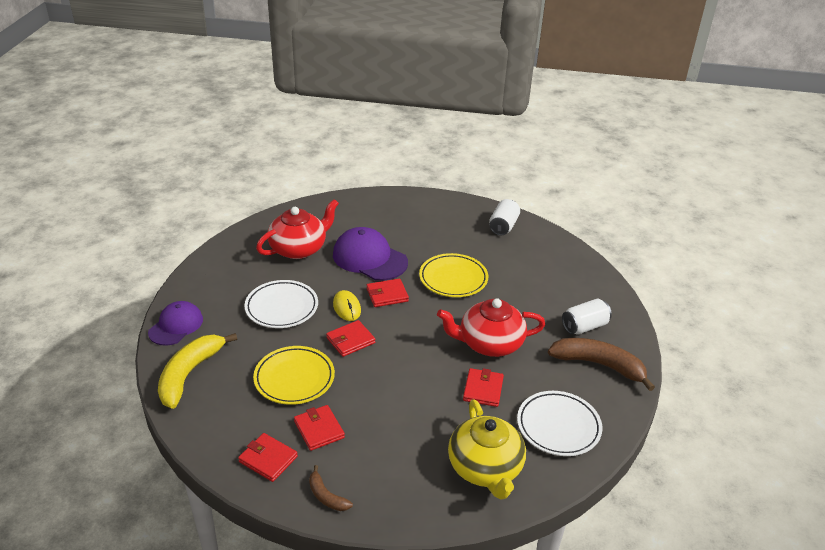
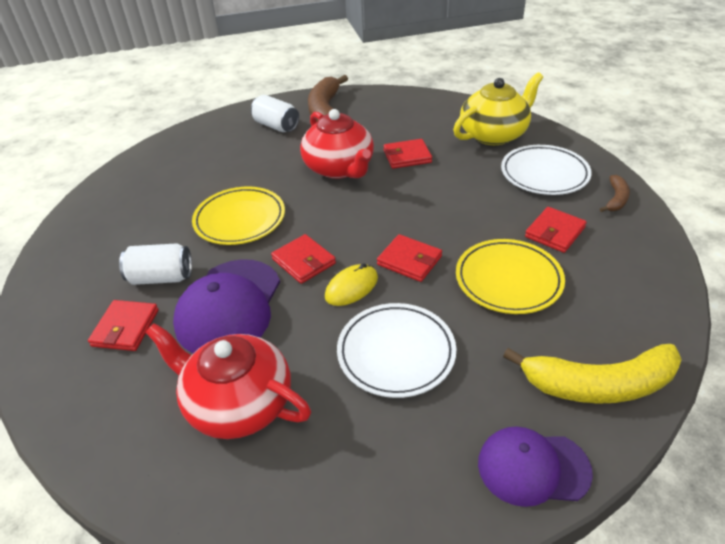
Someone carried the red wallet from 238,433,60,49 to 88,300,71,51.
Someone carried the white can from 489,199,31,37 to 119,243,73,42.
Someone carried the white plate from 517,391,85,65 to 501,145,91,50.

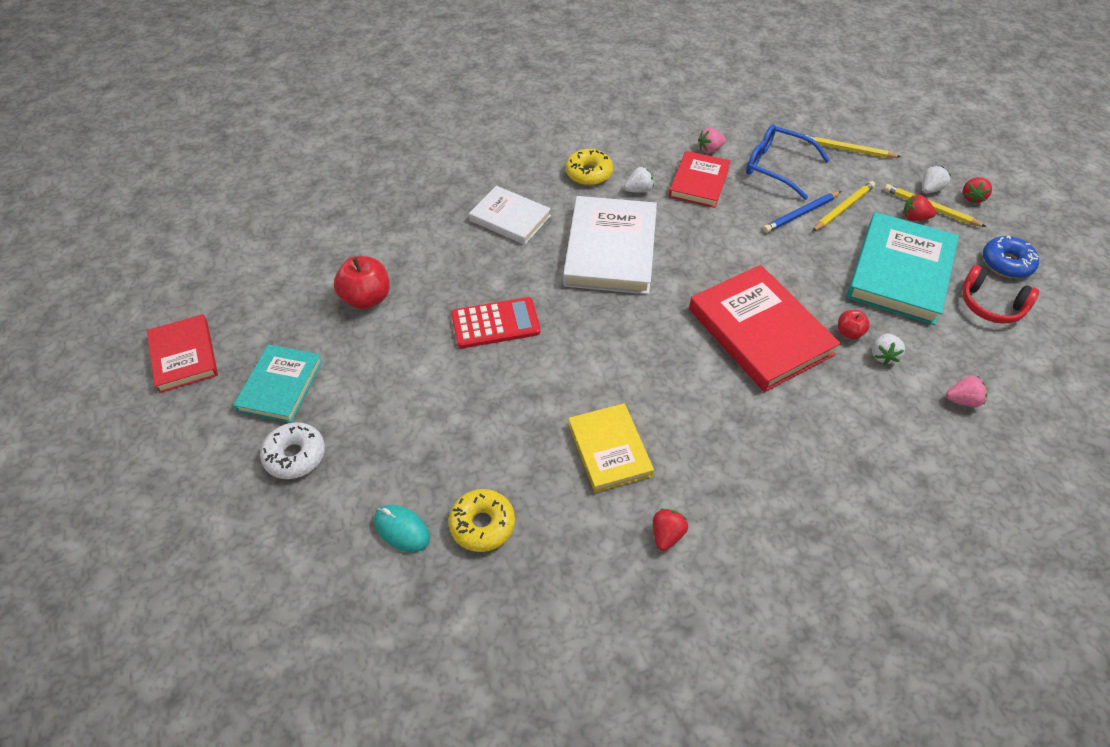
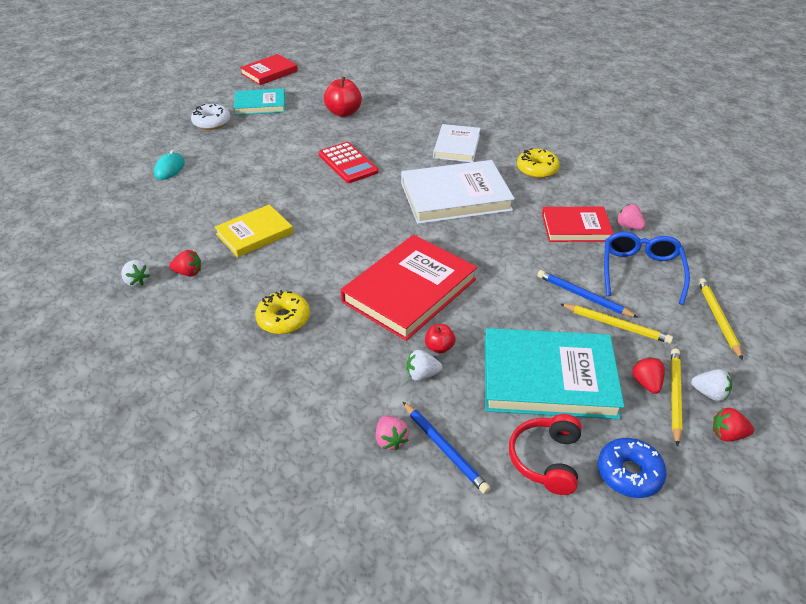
Someone put down the blue pencil at 403,402,87,92.
Someone carried the yellow donut from 448,489,67,63 to 255,290,55,44.
Someone carried the white strawberry from 624,167,30,26 to 121,260,29,27.

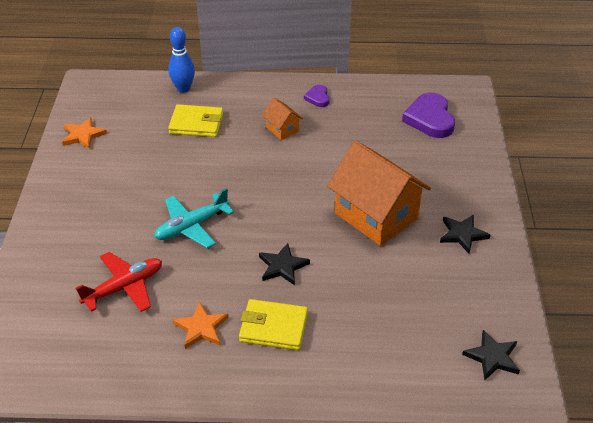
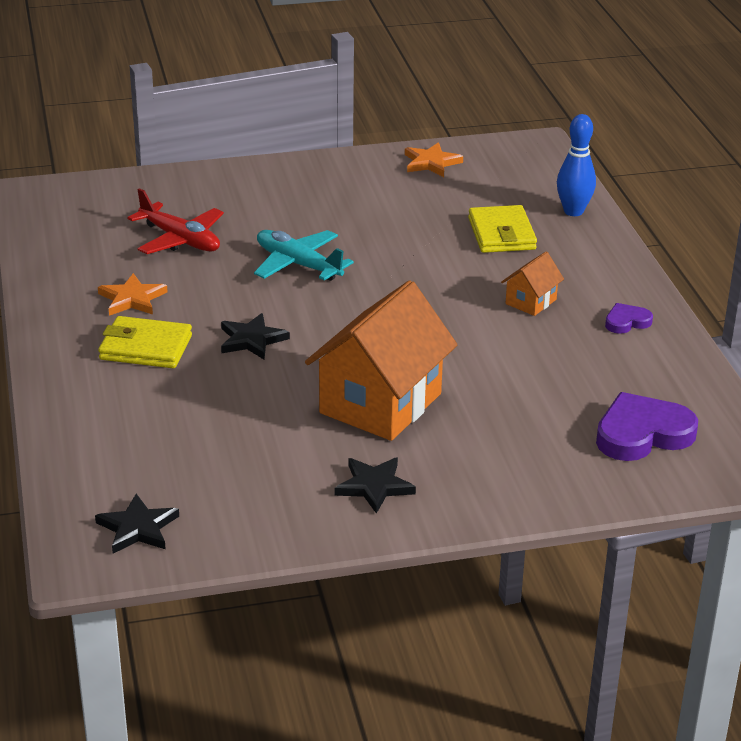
Someone rotated the yellow wallet at 239,299,69,51 by 75 degrees counterclockwise.

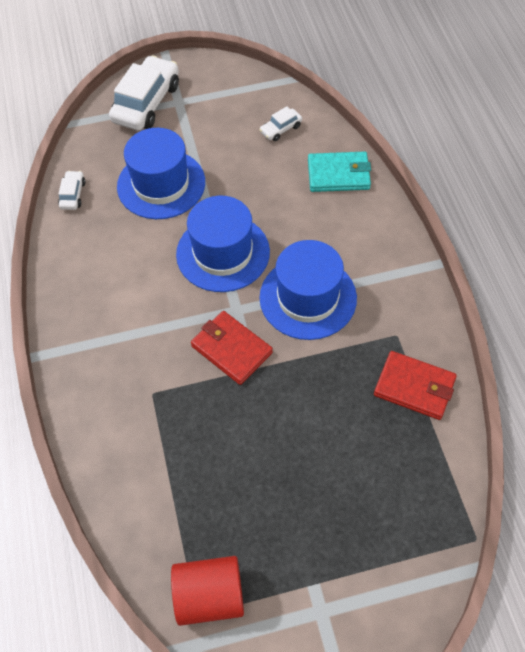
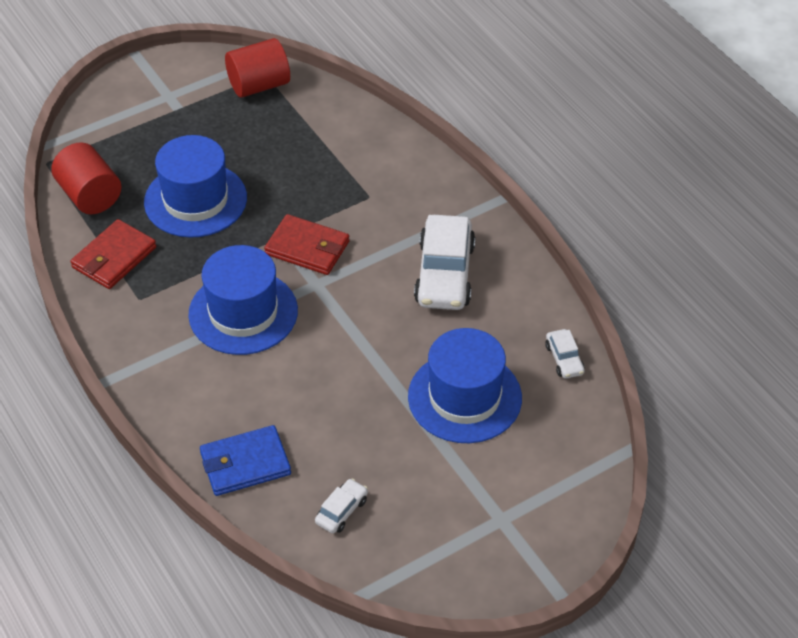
Someone put down the red cylinder at 51,142,70,72.
Someone carried the white car from 109,55,70,75 to 414,215,61,95.
Someone carried the blue hat from 176,196,94,96 to 144,135,103,103.
Someone repainted the turquoise wallet at 308,152,63,40, which became the blue wallet at 200,425,91,71.
Someone rotated the red wallet at 374,351,83,69 by 60 degrees counterclockwise.

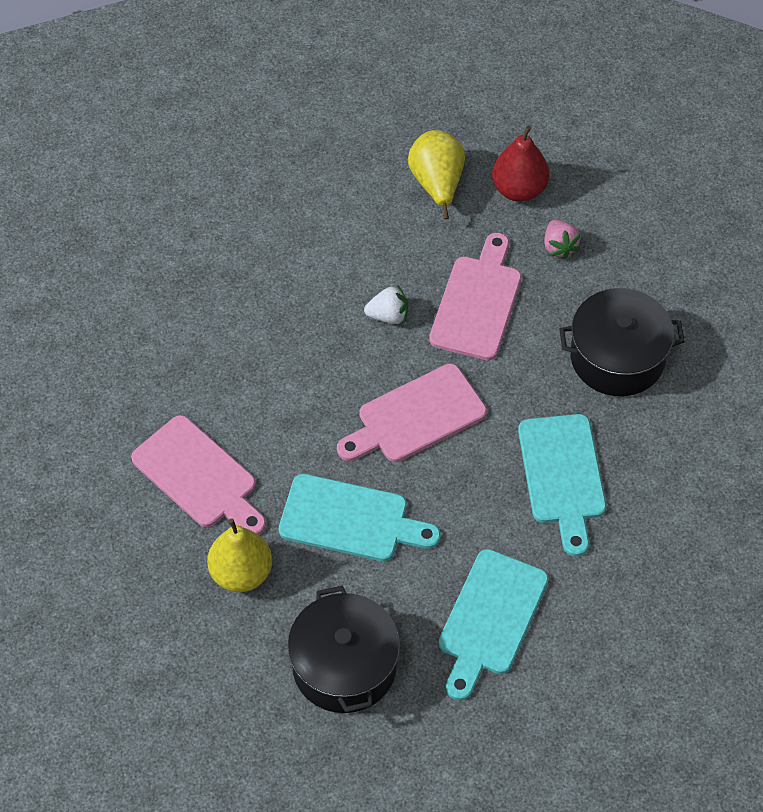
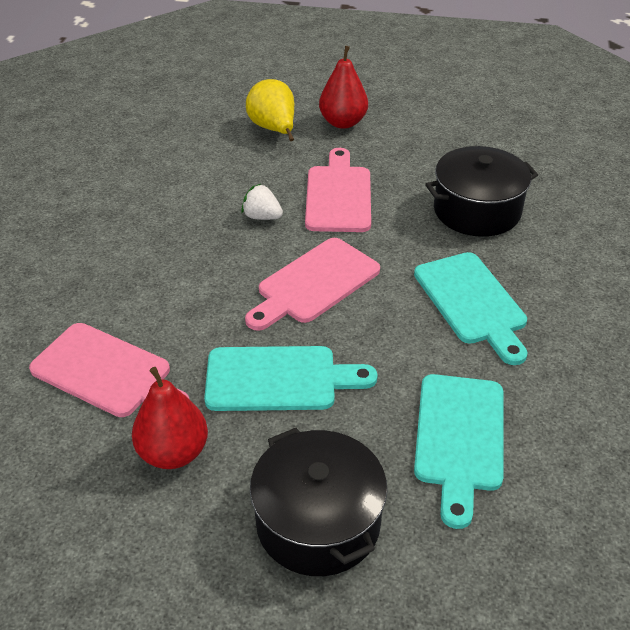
Someone took away the pink strawberry at 544,220,37,39.
Someone repainted the yellow pear at 207,519,65,73, which became the red pear at 132,367,76,102.
Someone rotated the white strawberry at 364,285,44,39 by 135 degrees counterclockwise.

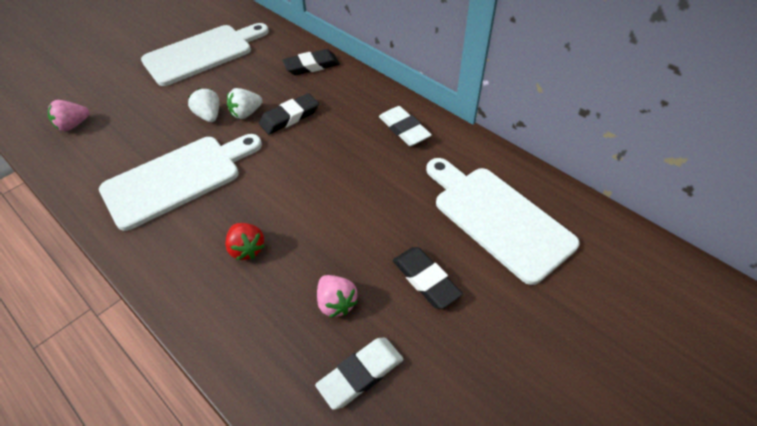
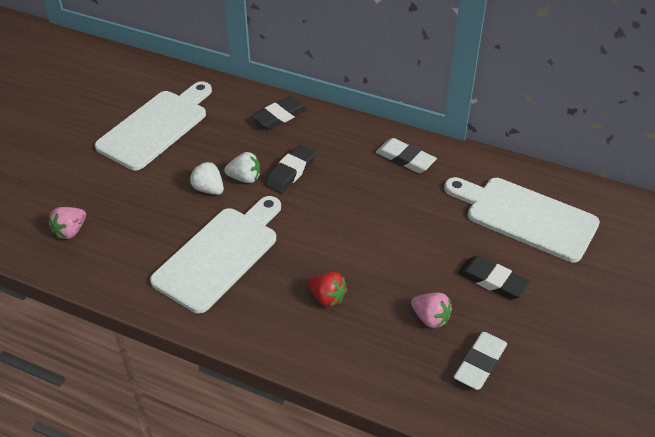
Someone rotated the white strawberry at 227,88,36,31 by 120 degrees counterclockwise.

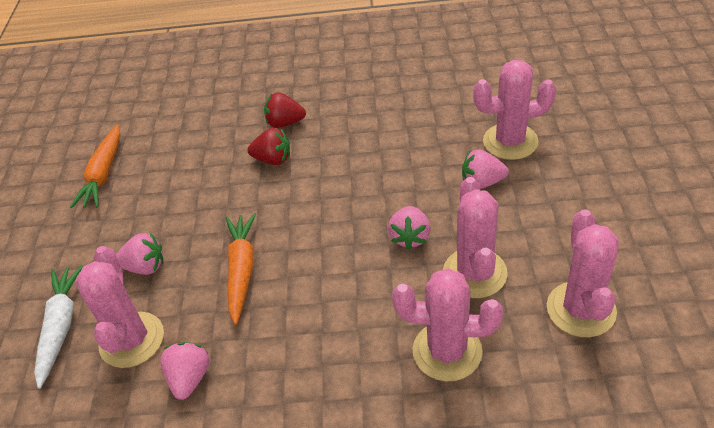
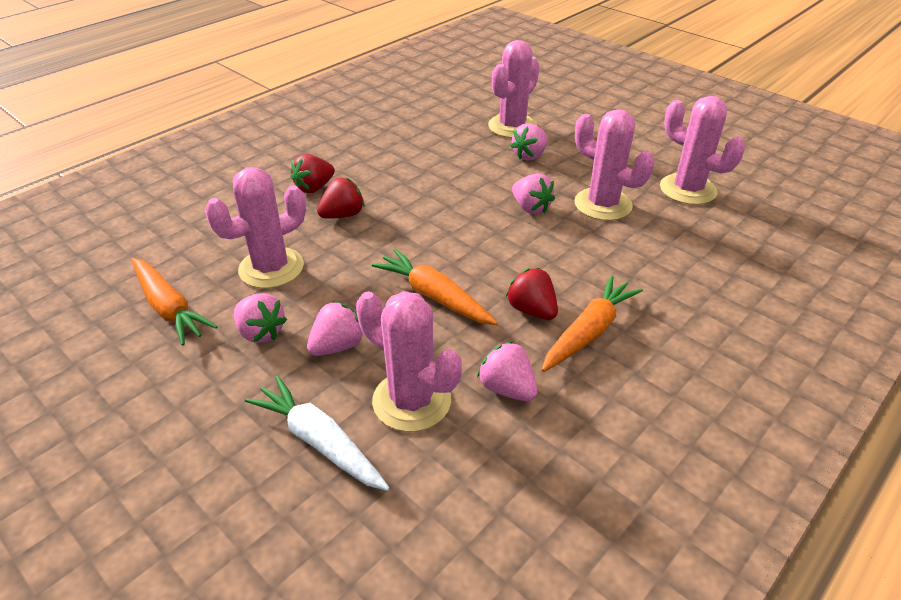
Someone put down the pink strawberry at 234,293,53,50.
Someone put down the red strawberry at 506,268,52,52.
Someone put down the orange carrot at 542,275,101,97.
Someone carried the pink cactus from 392,268,111,113 to 205,167,101,121.

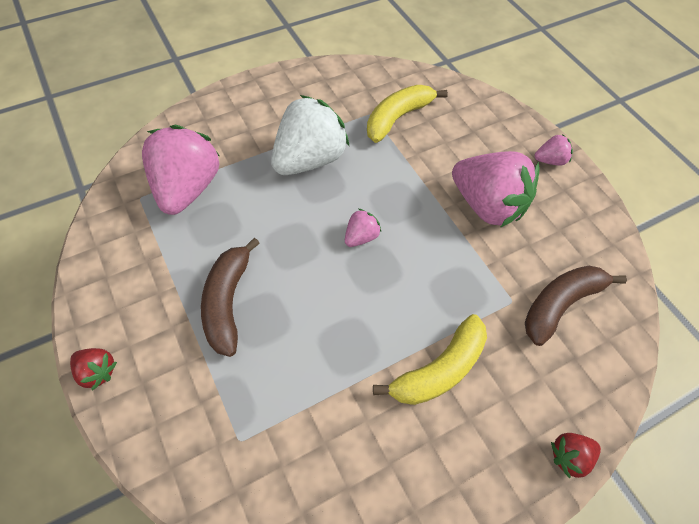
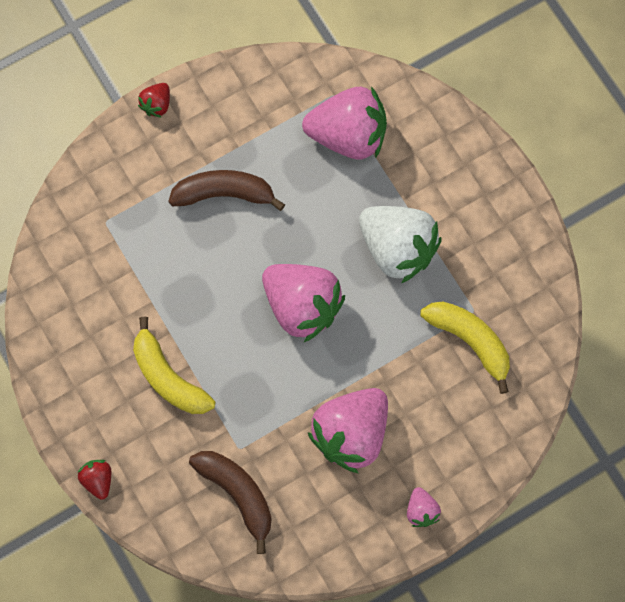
Someone scaled the pink strawberry at 345,209,36,38 by 2.22.

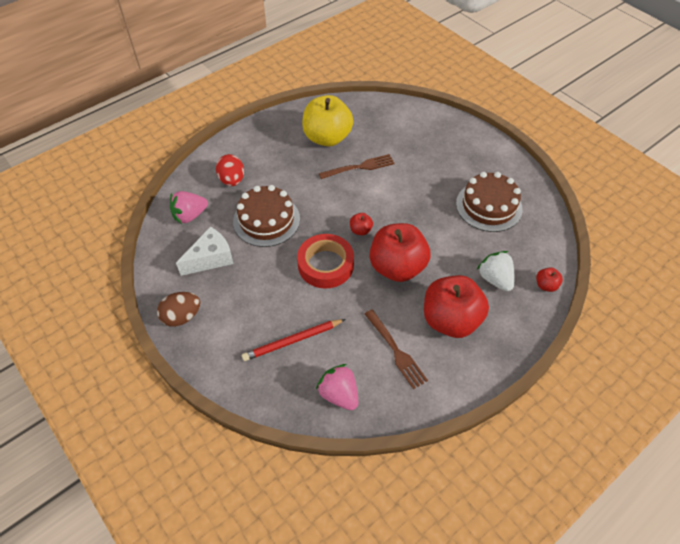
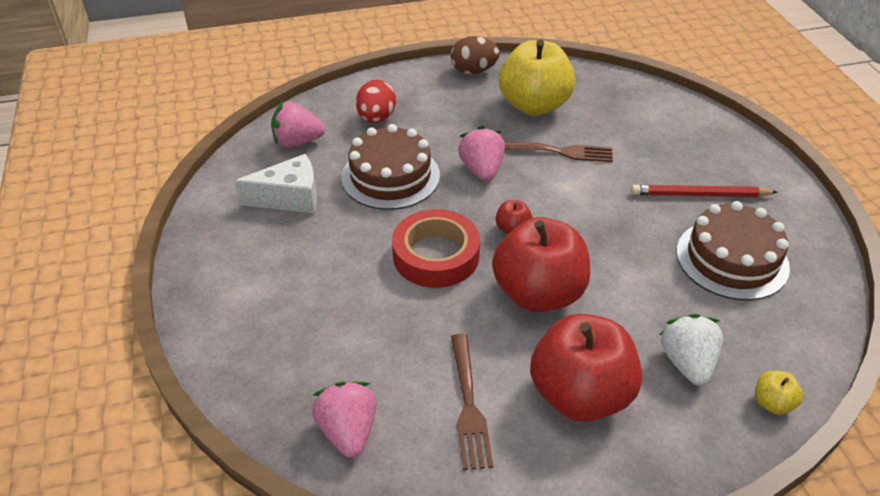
Someone put down the pink strawberry at 458,126,47,55.
Someone carried the brown egg from 157,292,43,35 to 451,36,49,38.
Someone carried the red pencil from 242,319,103,42 to 631,185,147,12.
Someone repainted the red apple at 536,267,27,25, which became the yellow apple at 755,371,48,44.

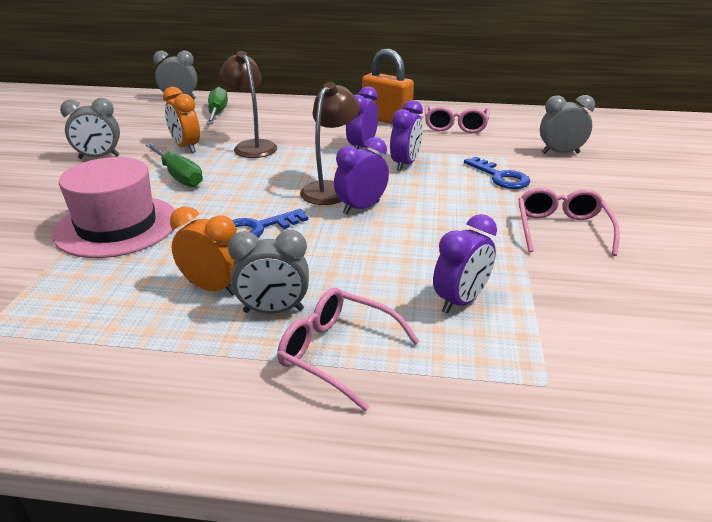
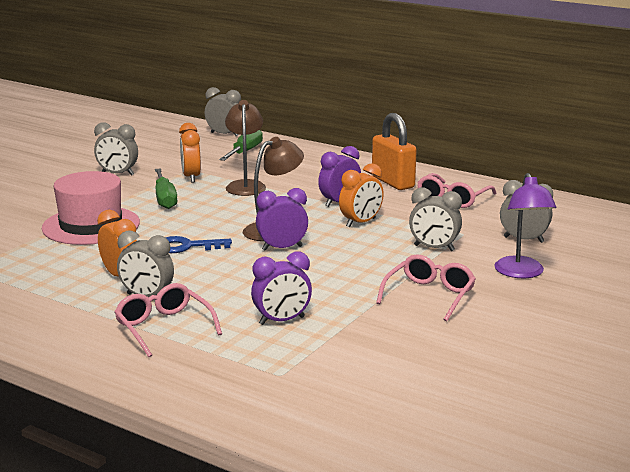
Someone put down the purple lamp at 494,173,62,105.
Someone swapped the blue key at 464,157,66,32 for the grey clock at 409,187,53,64.
Someone repainted the purple clock at 390,100,33,71, which became the orange clock at 339,164,45,64.

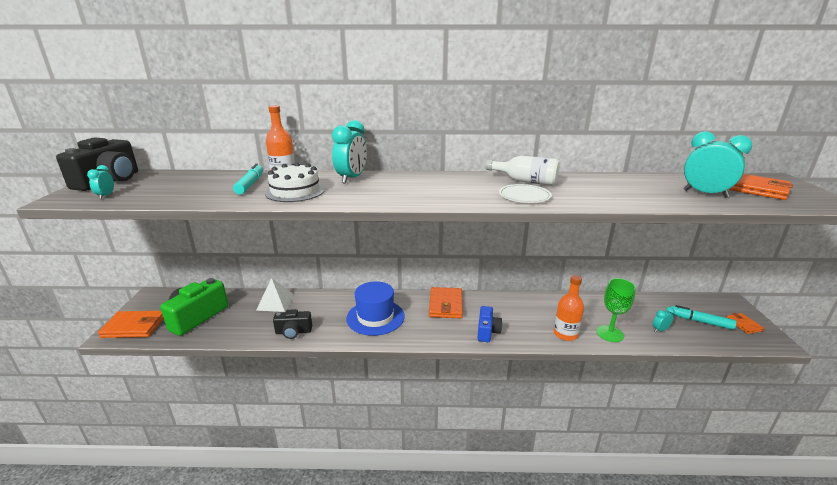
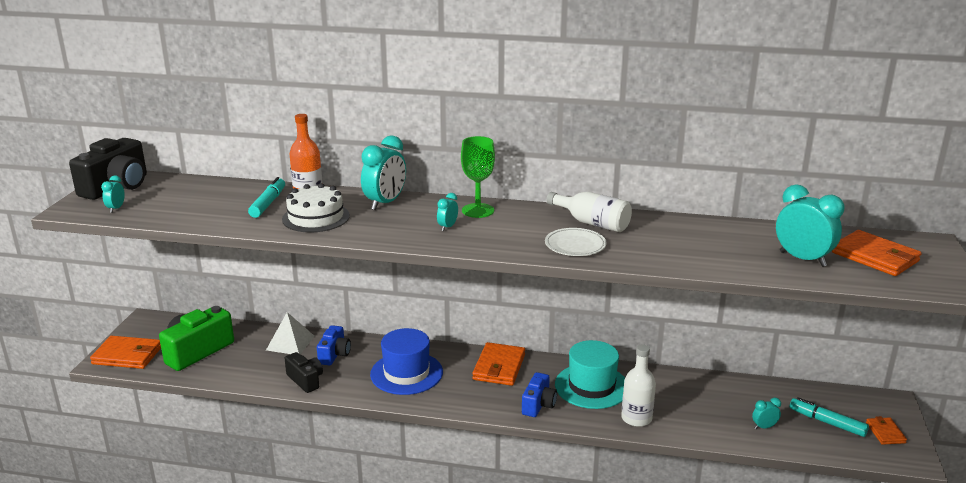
Someone put down the blue camera at 317,325,34,40.
Someone put down the turquoise clock at 437,193,21,38.
Someone put down the turquoise hat at 555,340,70,69.
Someone carried the green goblet from 597,278,39,64 to 461,136,34,82.
Someone repainted the orange bottle at 554,275,30,66, which became the white bottle at 621,344,35,83.
Someone rotated the black camera at 273,309,39,30 by 135 degrees counterclockwise.

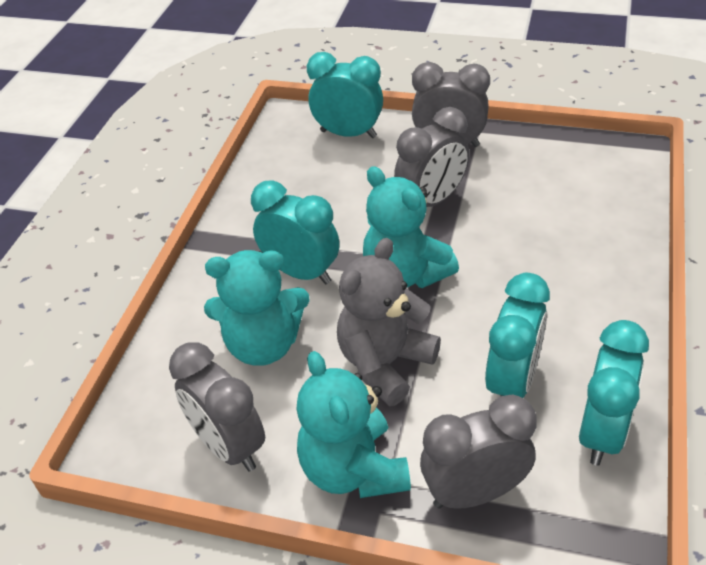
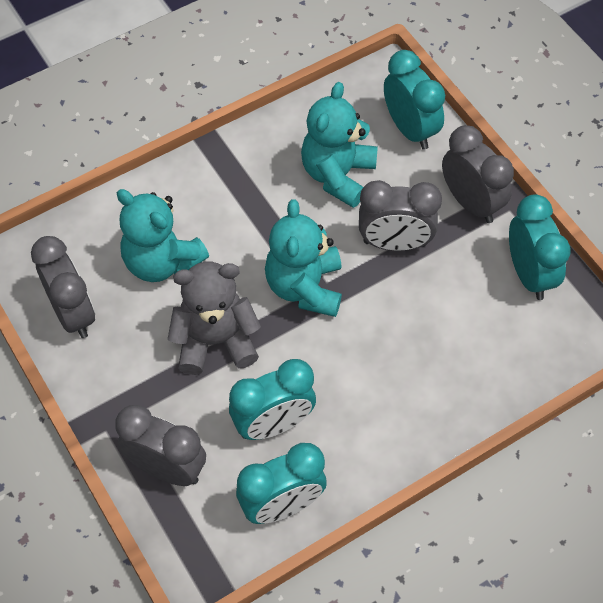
Someone carried the turquoise clock from 251,180,89,104 to 509,194,62,106.
Someone carried the turquoise teddy bear from 296,351,115,147 to 301,82,77,126.
Someone rotated the grey clock at 169,342,96,130 by 150 degrees clockwise.

